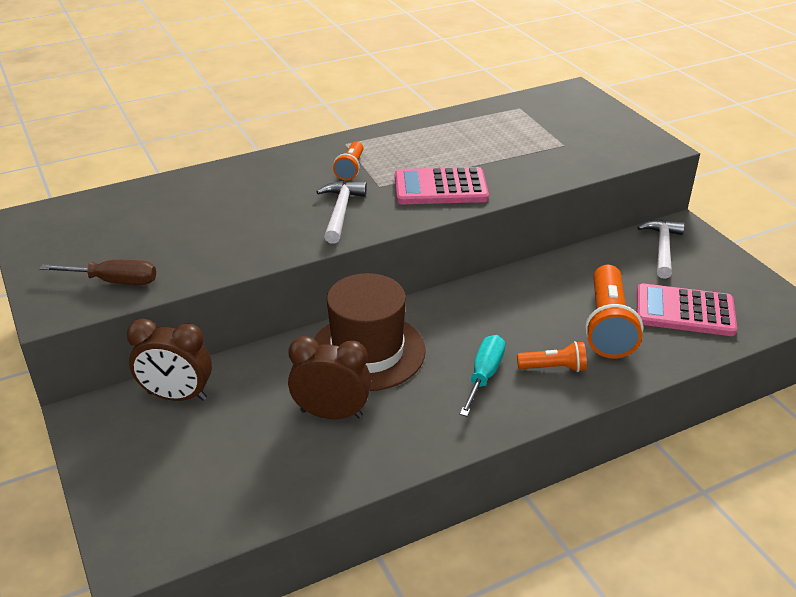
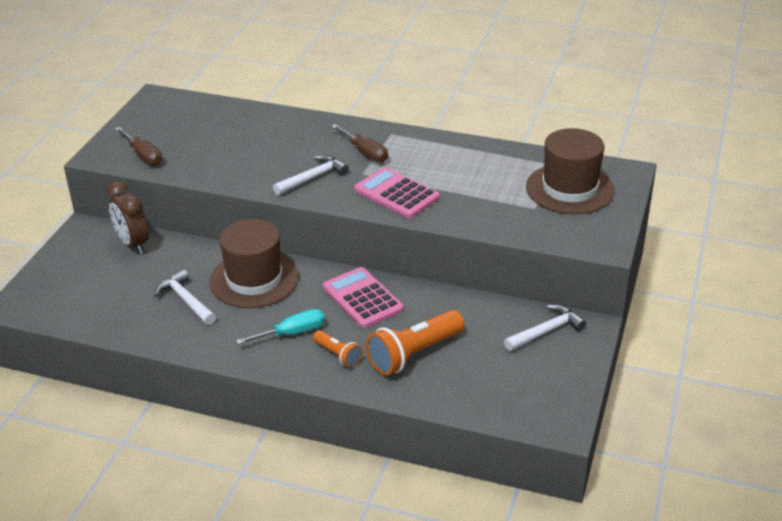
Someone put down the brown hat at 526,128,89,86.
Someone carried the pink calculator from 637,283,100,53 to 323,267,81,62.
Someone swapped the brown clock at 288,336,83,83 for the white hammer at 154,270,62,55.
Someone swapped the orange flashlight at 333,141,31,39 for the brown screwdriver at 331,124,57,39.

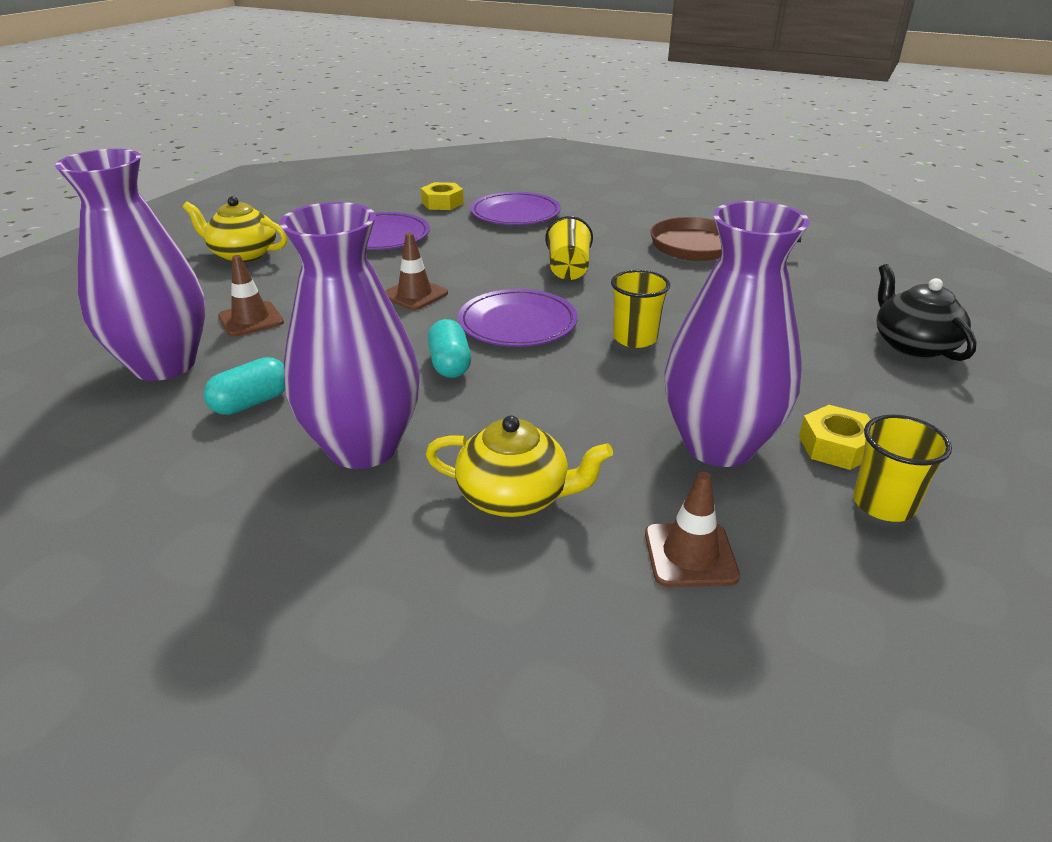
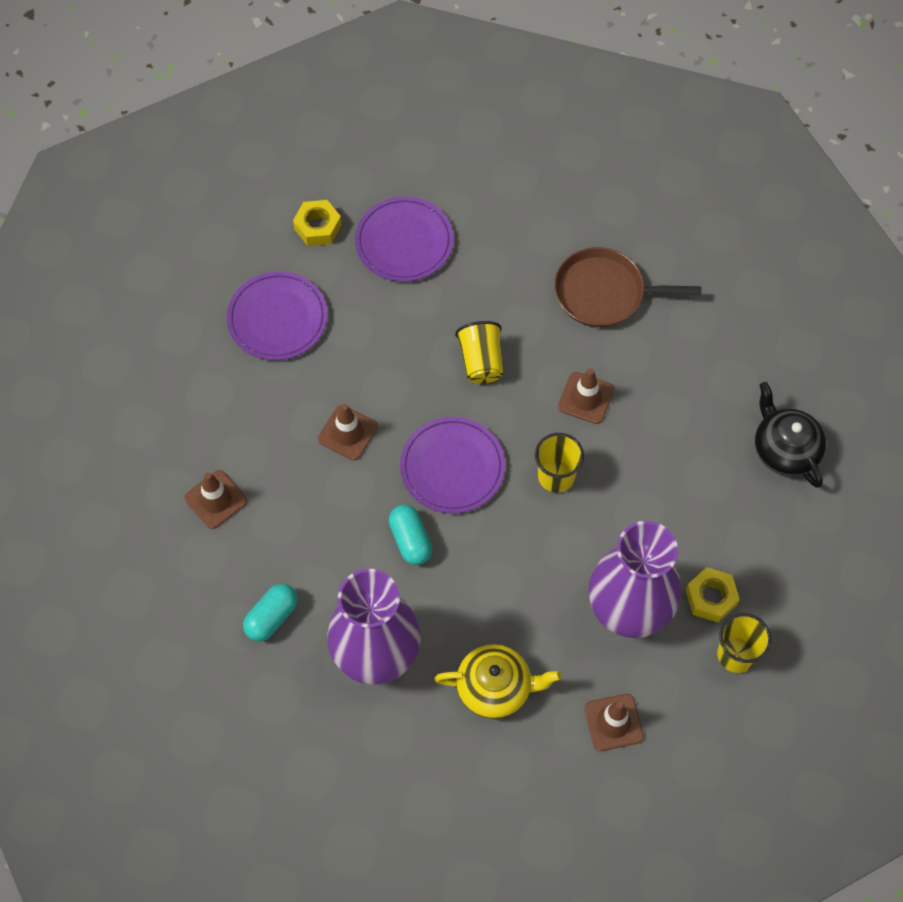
Someone took away the purple vase at 55,149,151,232.
Someone took away the yellow teapot at 183,196,105,66.
Someone put down the brown traffic cone at 558,368,56,56.

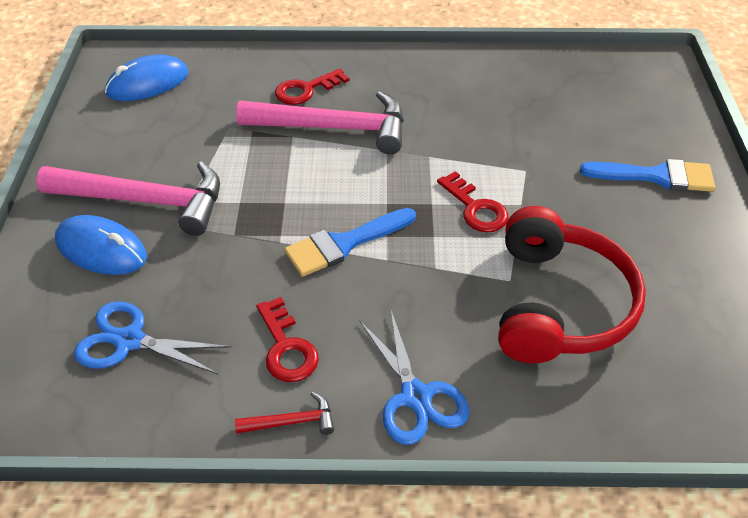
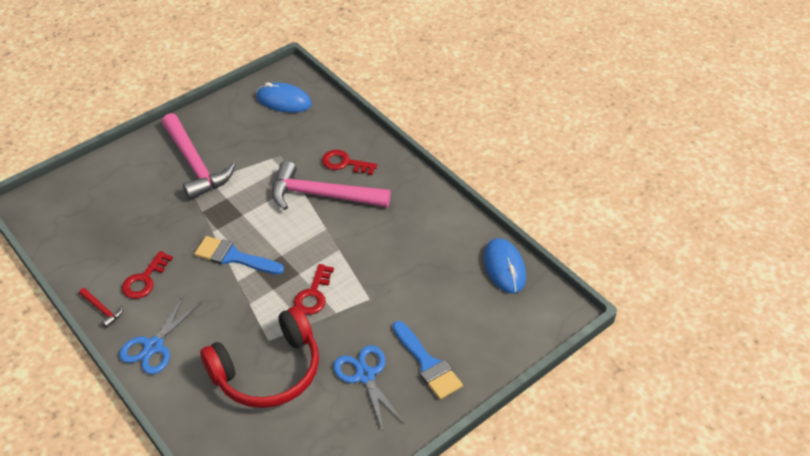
Someone carried the blue mouse from 55,215,92,60 to 484,238,42,55.
Someone carried the blue scissors from 74,301,158,74 to 333,345,71,86.
Someone rotated the pink hammer at 236,91,168,63 by 135 degrees clockwise.

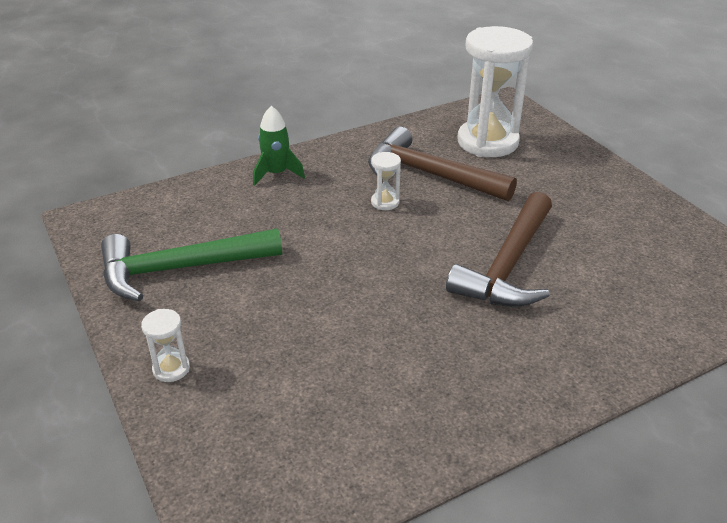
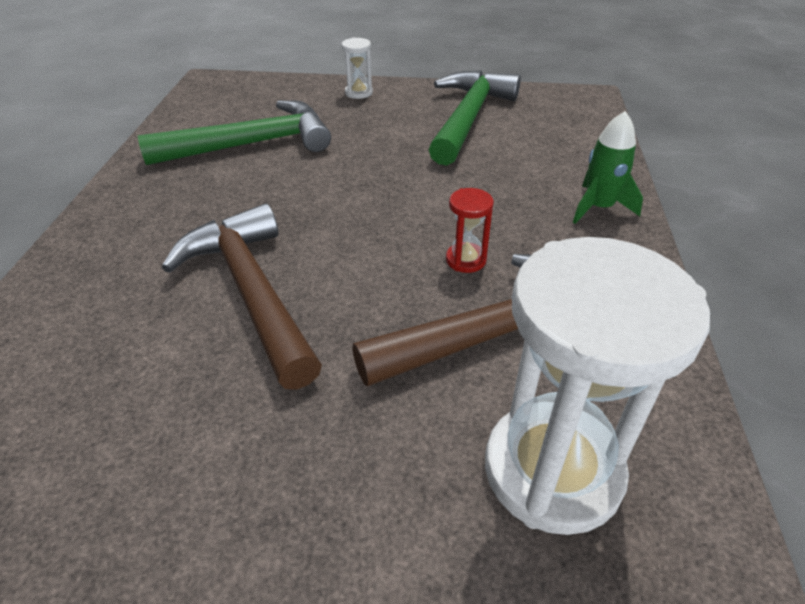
Someone put down the green hammer at 138,100,193,65.
Someone repainted the white hourglass at 371,152,30,58, which became the red hourglass at 446,188,48,85.

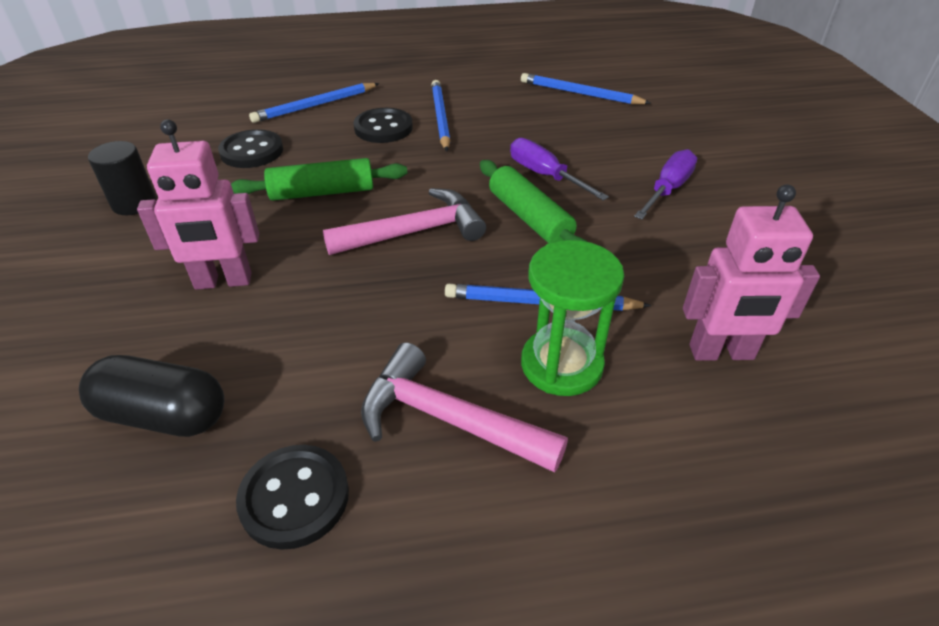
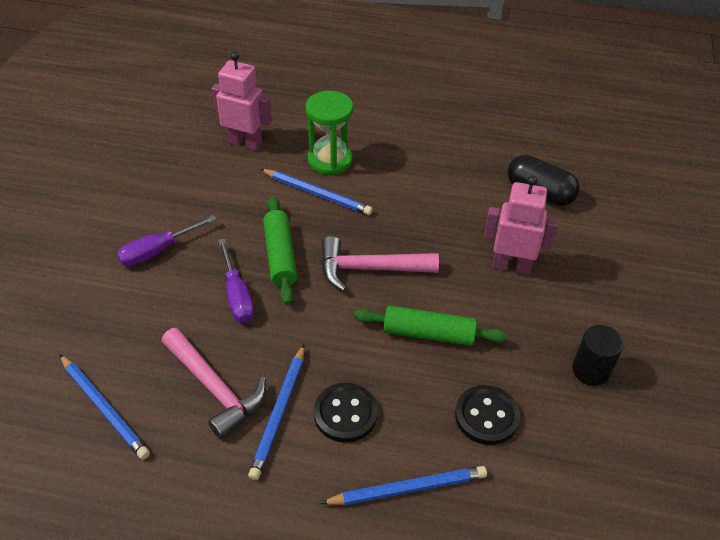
Someone took away the black button at 236,445,113,105.
Someone carried the pink hammer from 361,342,207,131 to 161,328,105,111.

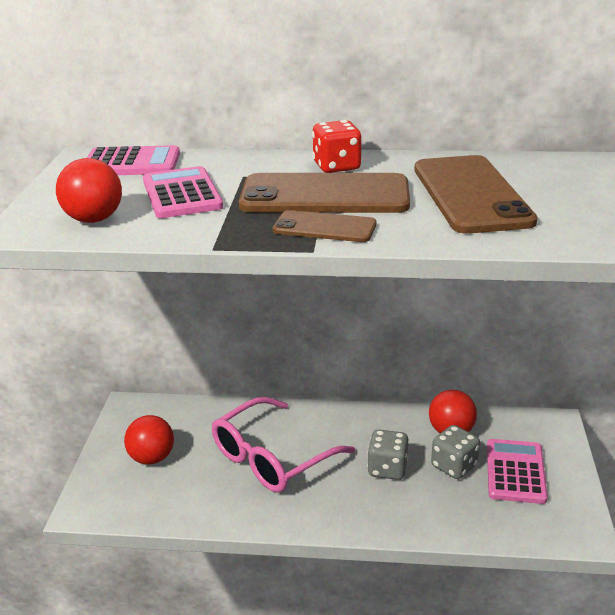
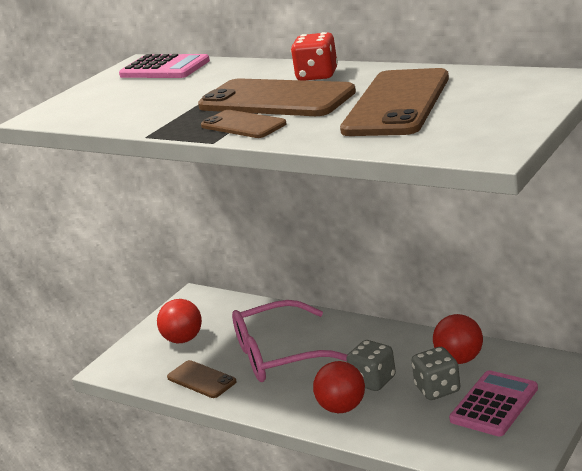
Someone took away the pink calculator at 143,166,80,52.
Someone put down the brown phone at 167,360,70,38.
Someone carried the red ball from 56,158,66,65 to 313,361,52,52.

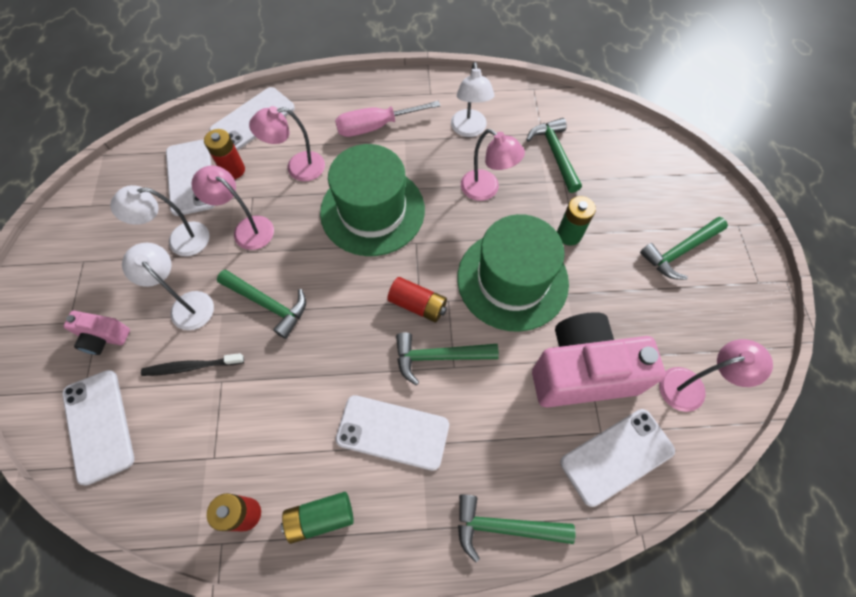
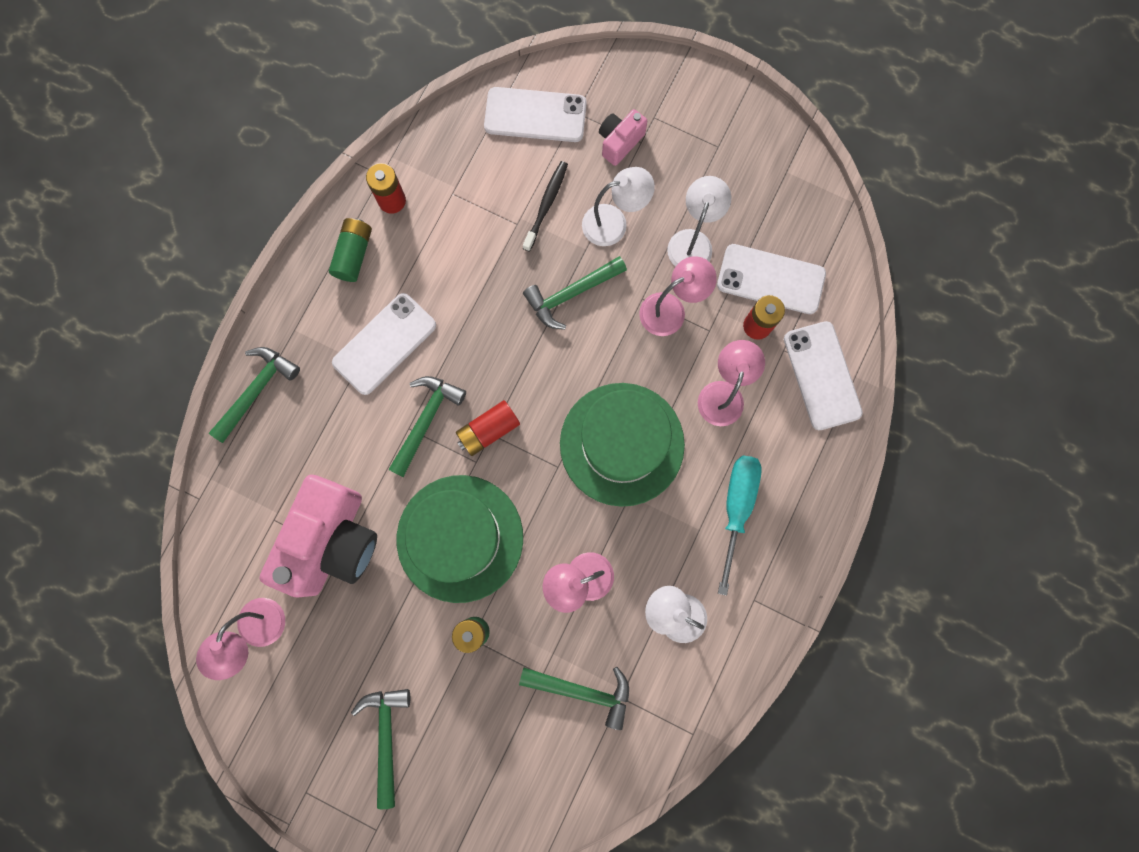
Someone took away the white phone at 560,409,115,98.
Someone repainted the pink screwdriver at 335,101,106,36, which became the turquoise screwdriver at 718,456,44,140.

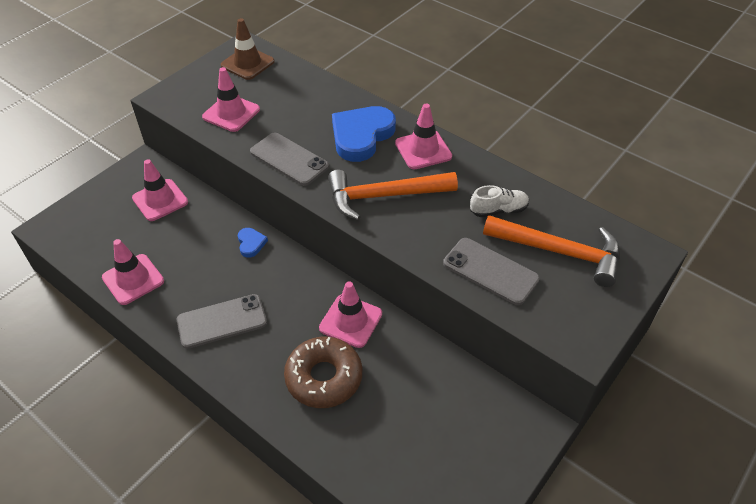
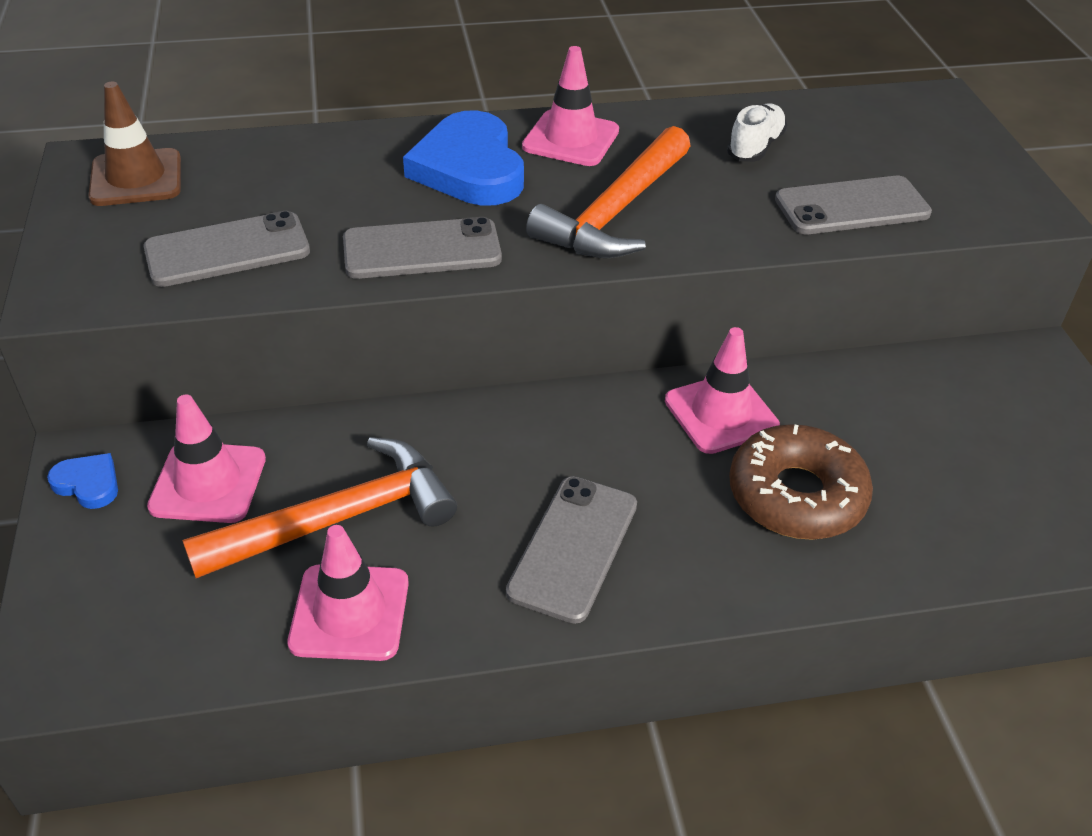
Someone carried the blue heart from 238,228,30,30 to 47,453,71,56.
Someone carried the orange hammer from 483,215,137,72 to 182,437,275,141.
Someone swapped the pink traffic cone at 202,67,58,65 for the grey phone at 143,211,167,76.

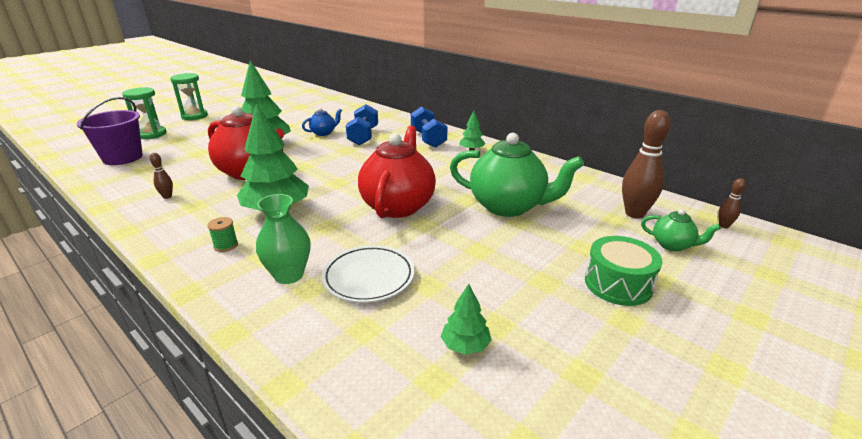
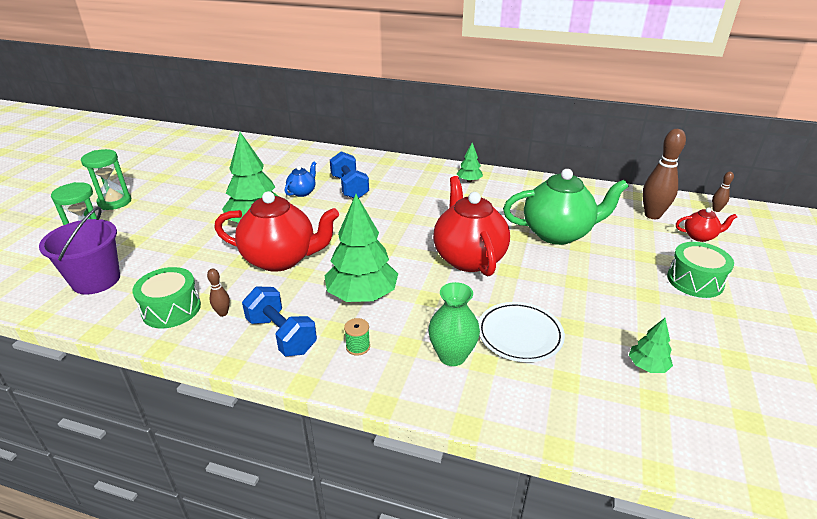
Someone put down the green drum at 133,267,68,61.
Someone carried the blue dumbbell from 411,106,36,42 to 242,286,75,70.
Someone repainted the green teapot at 641,209,80,42, which became the red teapot at 676,207,61,35.

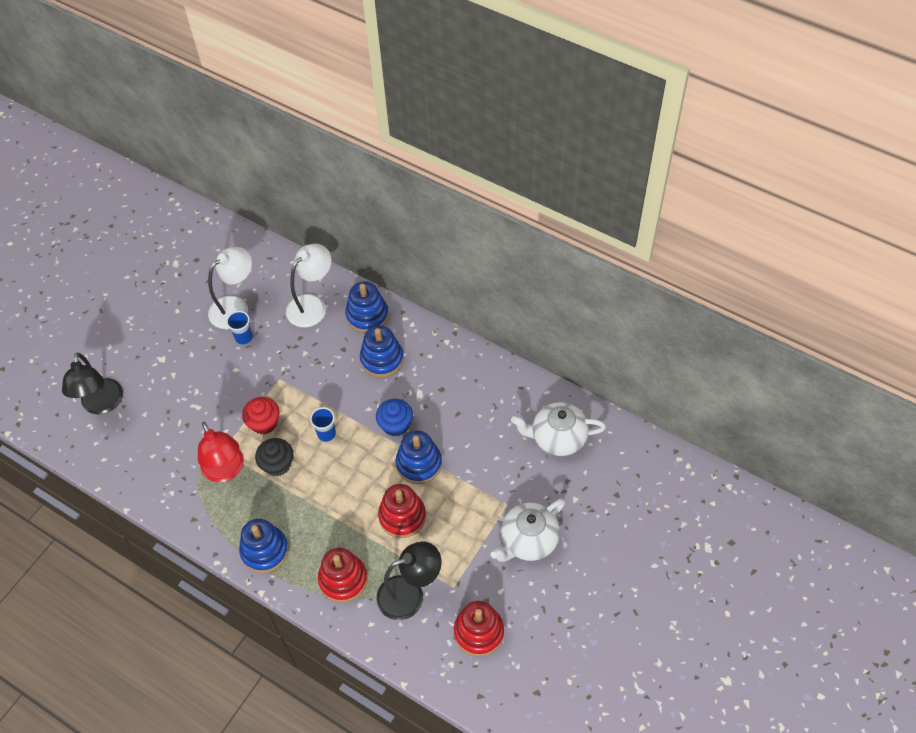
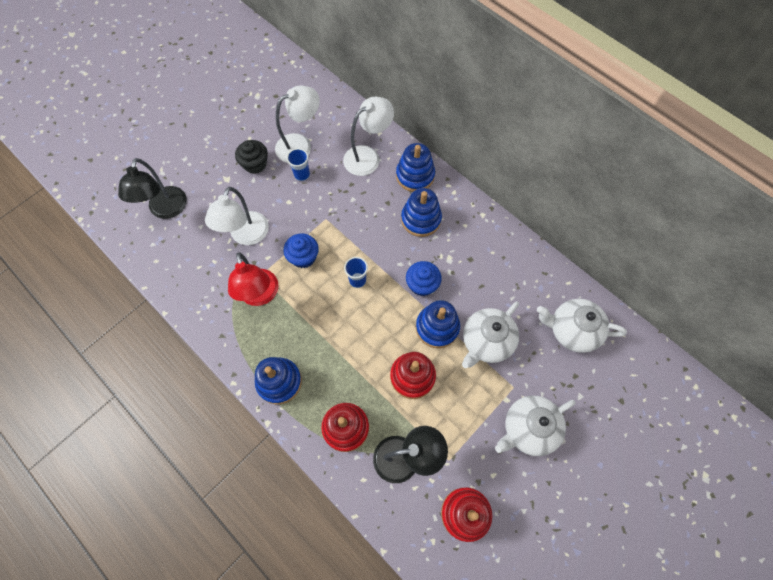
Someone put down the white lamp at 205,187,64,58.
Someone put down the white teapot at 462,302,57,66.
Someone carried the black cupcake from 255,438,38,38 to 235,140,33,34.
Someone repainted the red cupcake at 242,397,37,37, which became the blue cupcake at 284,233,35,35.

